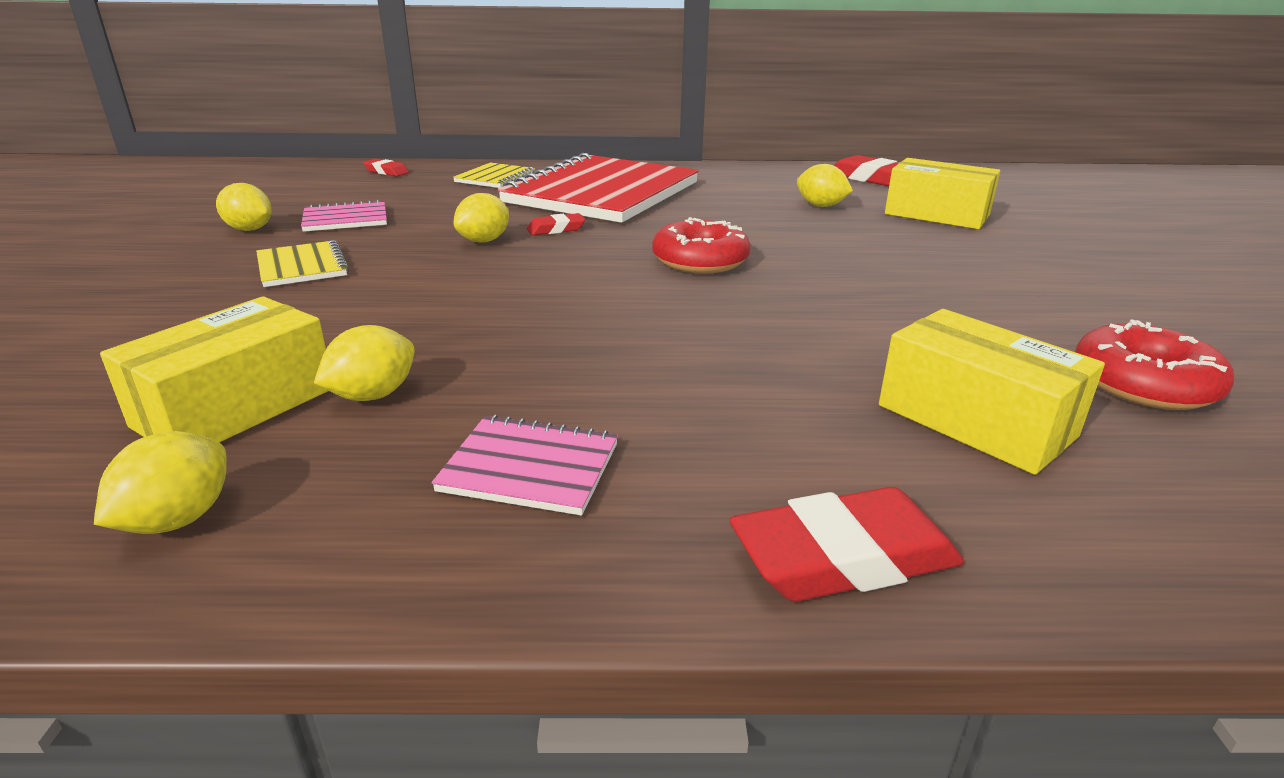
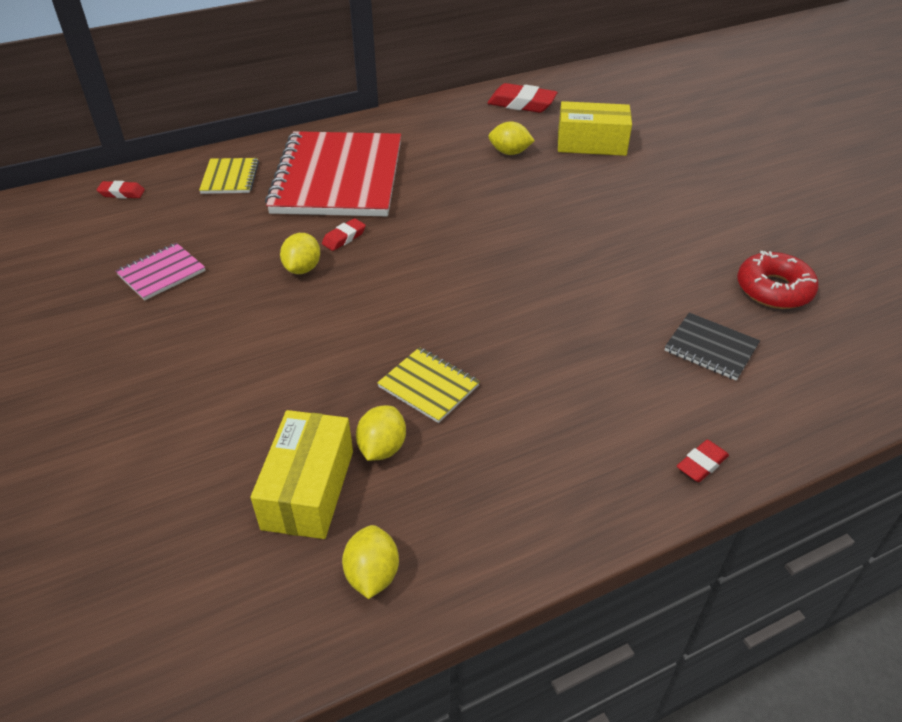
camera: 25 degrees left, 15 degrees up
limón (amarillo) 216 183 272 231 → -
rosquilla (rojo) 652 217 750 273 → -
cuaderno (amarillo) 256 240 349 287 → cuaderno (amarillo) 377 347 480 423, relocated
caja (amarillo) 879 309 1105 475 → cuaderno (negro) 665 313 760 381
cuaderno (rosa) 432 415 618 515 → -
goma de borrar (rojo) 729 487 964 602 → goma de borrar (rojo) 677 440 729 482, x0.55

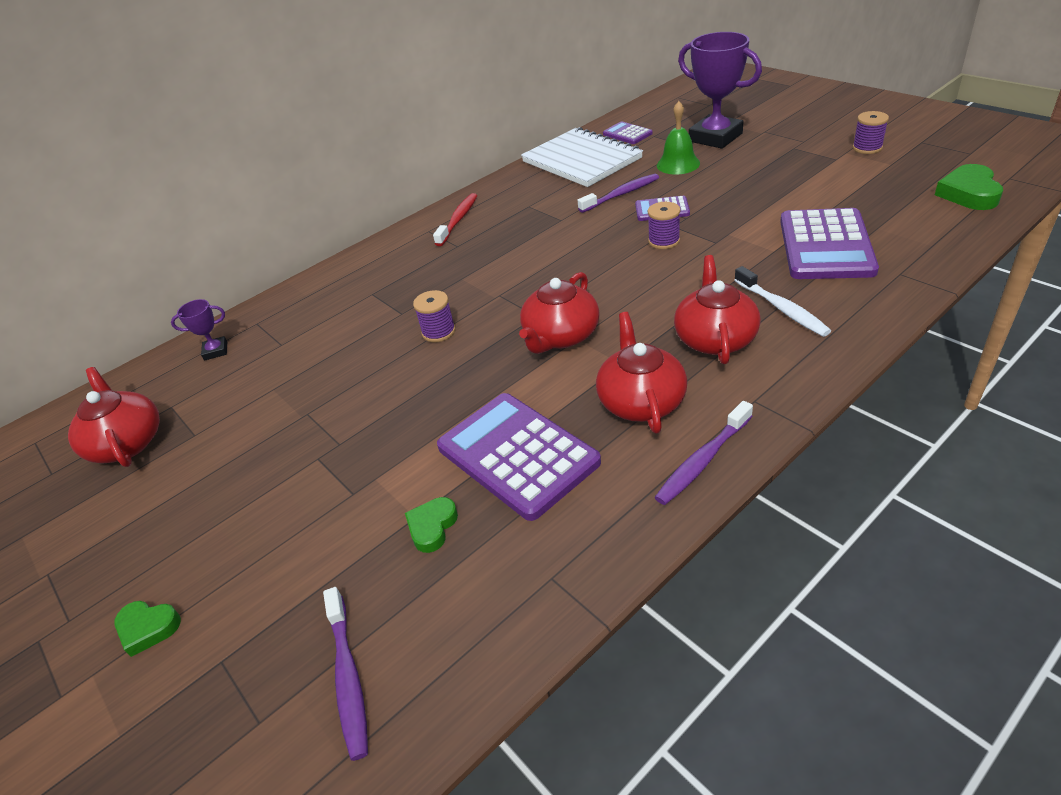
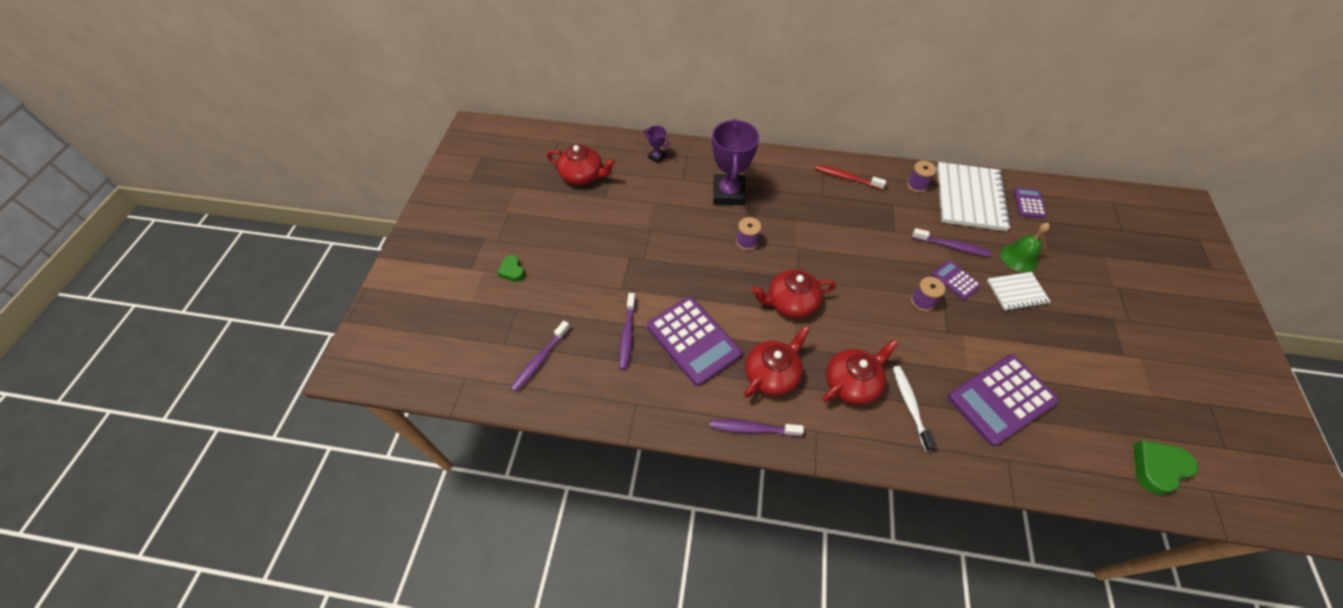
camera: 45 degrees right, 15 degrees up
trofeo (morado) 678 32 762 149 → trofeo (morado) 712 119 759 205, relocated
carrete (morado) 852 111 889 154 → carrete (morado) 907 161 936 192, relocated
cepillo de dientes (rojo) 433 193 477 246 → cepillo de dientes (rojo) 815 165 886 190, 135 degrees counterclockwise
cepillo de dientes (blanco) 734 266 831 337 → cepillo de dientes (blanco) 893 366 937 451, 150 degrees clockwise
tetera (rojo) 68 367 160 467 → tetera (rojo) 547 145 615 185, 90 degrees clockwise
calculadora (morado) 437 393 601 521 → calculadora (morado) 647 296 742 386, 135 degrees clockwise
corazón (verde) 405 497 458 553 → cepillo de dientes (morado) 619 293 636 370
- → cuaderno (blanco) 987 272 1051 311

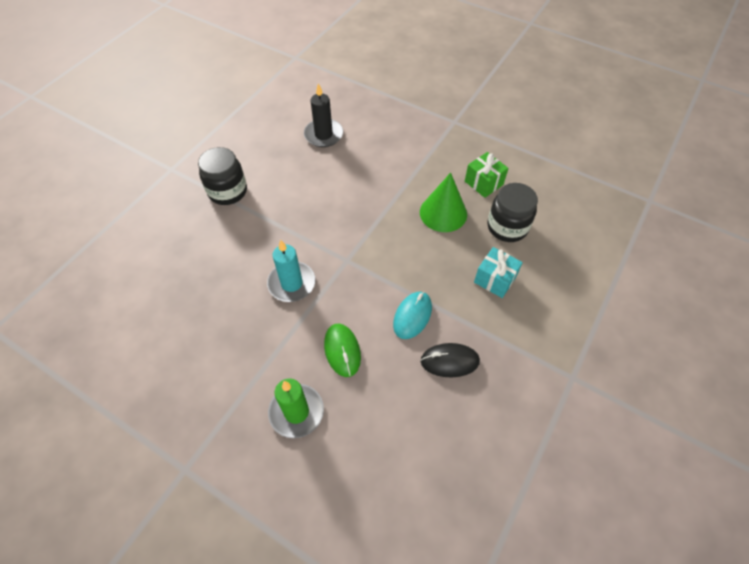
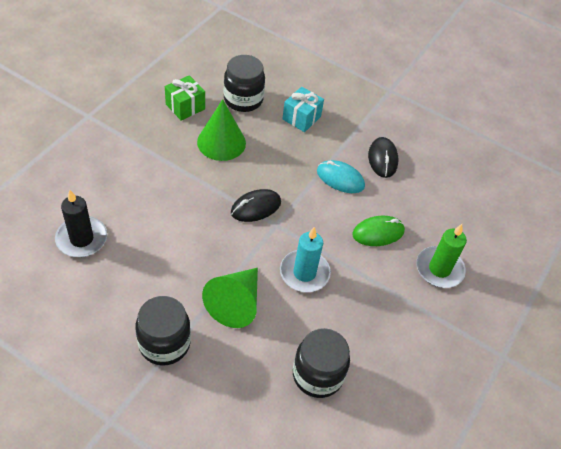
camera: 95 degrees left, 5 degrees down
- → ratón (negro) 231 189 281 222
- → cono (verde) 202 268 258 328
- → tarro (negro) 293 328 350 398

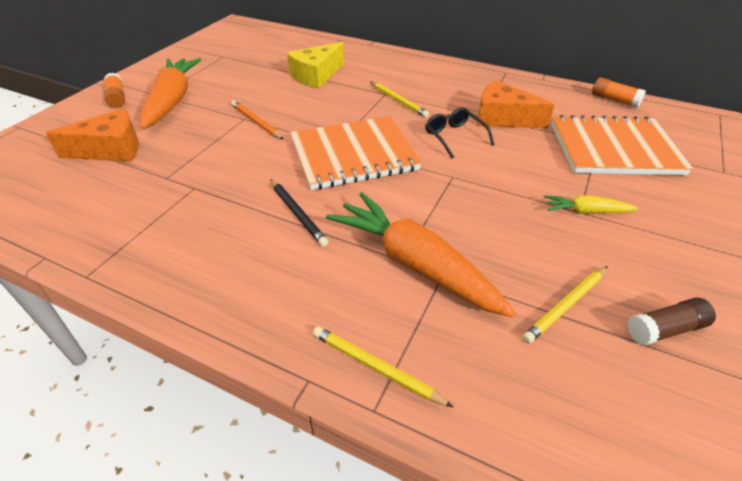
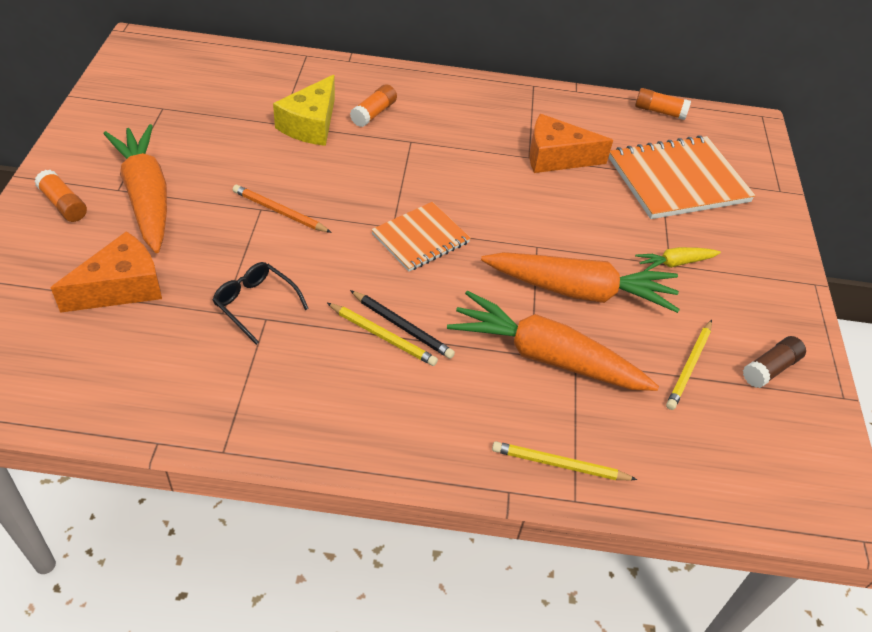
camera: 25 degrees left, 5 degrees up
lápiz (amarillo) 370 82 429 117 → lápiz (amarillo) 327 303 438 366, relocated
gafas (negro) 425 107 495 158 → gafas (negro) 213 262 309 345, relocated
cuaderno (naranja) 290 116 422 190 → cuaderno (naranja) 371 202 471 271, x0.61
- → barra de pegamento (naranja) 350 84 397 127
- → zanahoria (naranja) 481 252 680 313

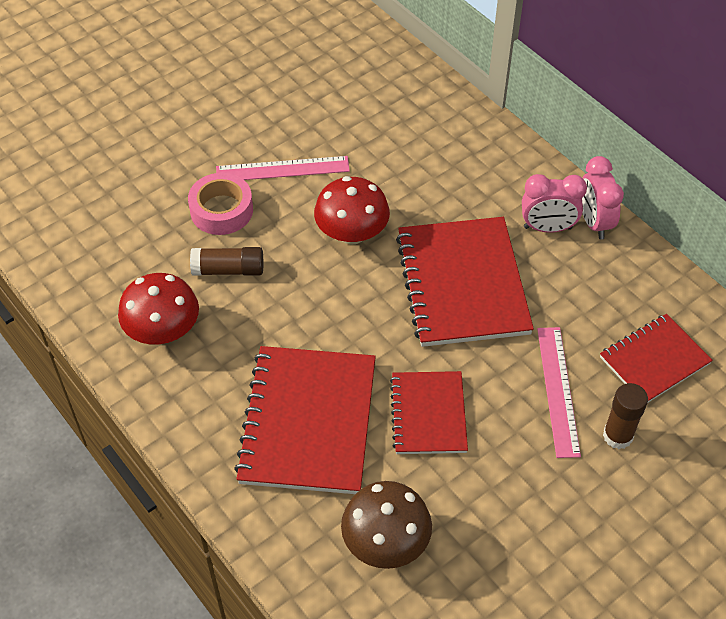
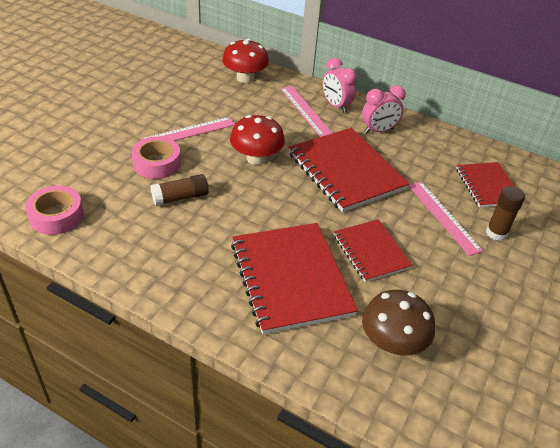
camera: 25 degrees left, 10 degrees down
despertador (rosa) 582 156 624 239 → despertador (rosa) 323 58 357 113, relocated
seta (rojo) 118 273 199 344 → seta (rojo) 222 39 269 83, relocated
cuaderno (rojo) 600 314 713 402 → cuaderno (rojo) 456 162 515 208, 45 degrees counterclockwise
- → regla (rosa) 280 86 332 137
- → cinta adhesiva (rosa) 25 185 84 235

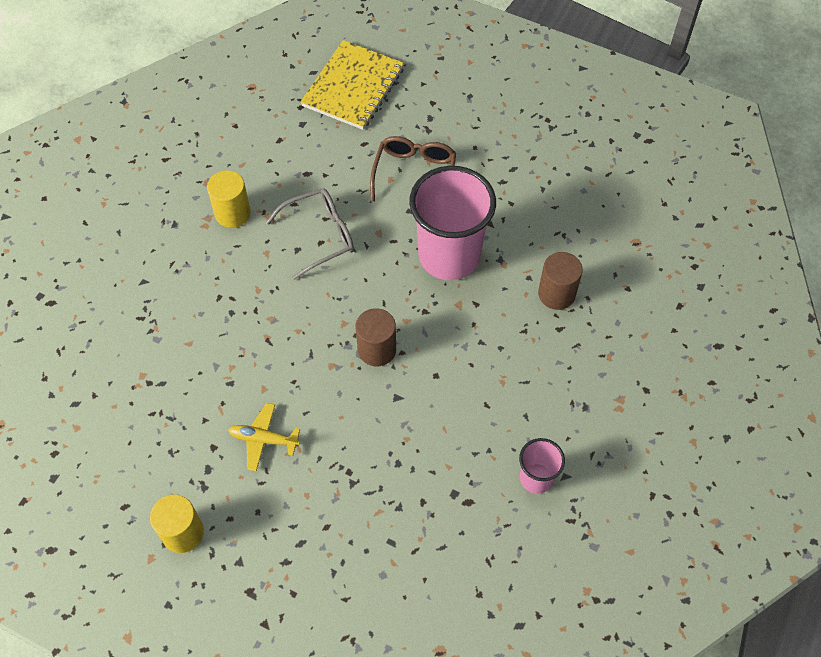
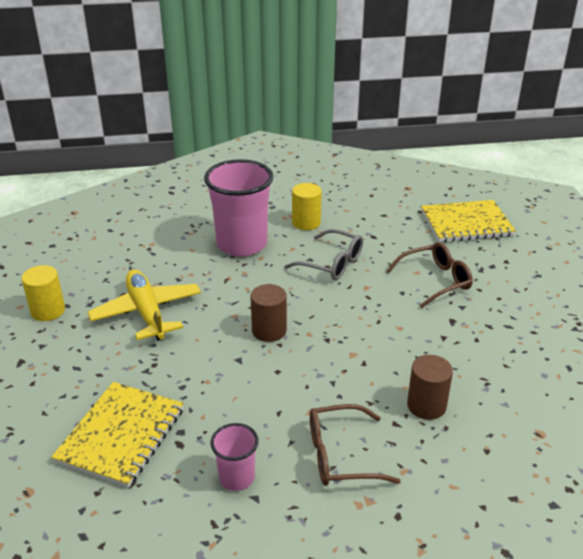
camera: 55 degrees right, 25 degrees down
vaso (rosa) 409 166 496 280 → vaso (rosa) 204 159 274 257, relocated
avión (amarillo) 228 403 300 471 → avión (amarillo) 88 269 201 340, x1.83
- → cuaderno (amarillo) 51 382 184 488
- → gafas (marrón) 310 404 401 486

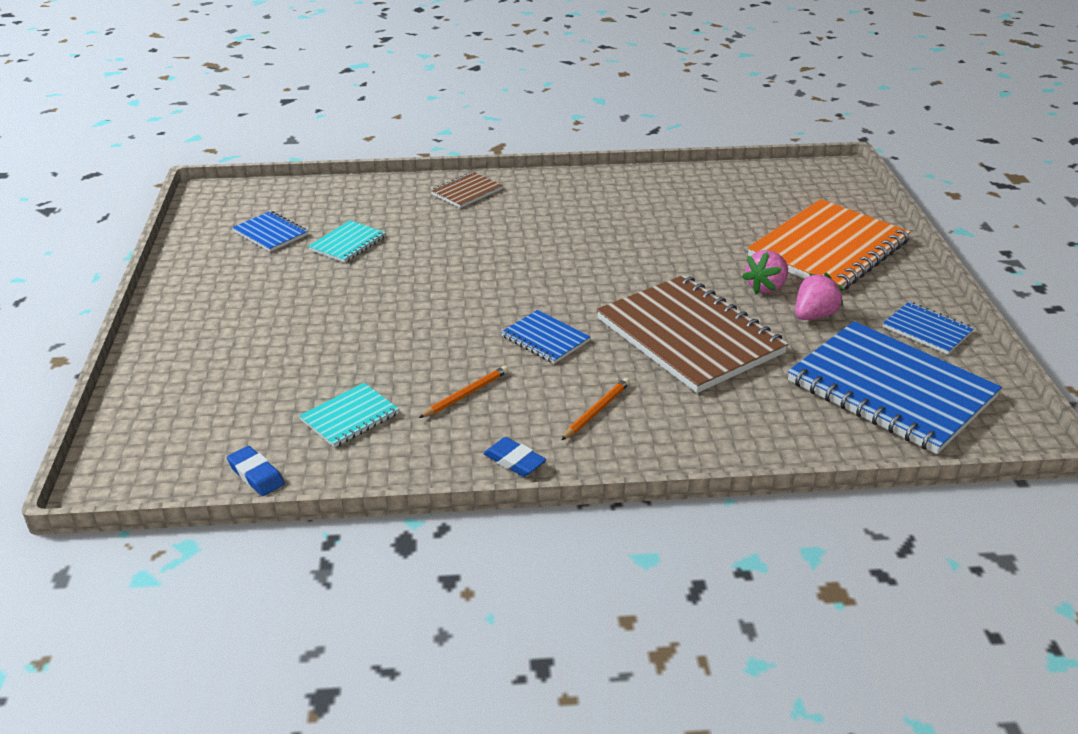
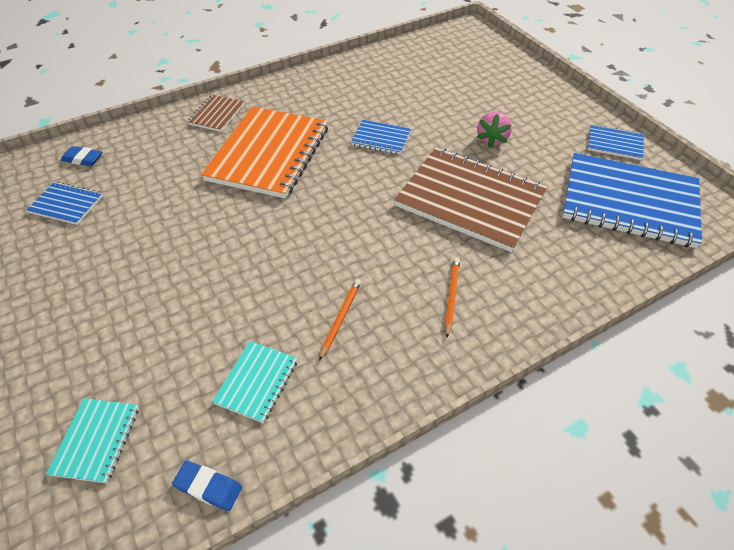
camera: 25 degrees left, 15 degrees up
cuaderno (naranja) 748 199 911 290 → cuaderno (naranja) 201 106 328 199, relocated
cuaderno (turquesa) 308 220 386 263 → cuaderno (turquesa) 46 398 139 484, relocated
fresa (rosa) 795 273 844 320 → -
cuaderno (azul) 501 310 590 364 → cuaderno (azul) 351 120 411 154, relocated
goma de borrar (azul) 483 437 546 477 → goma de borrar (azul) 61 146 102 166, relocated

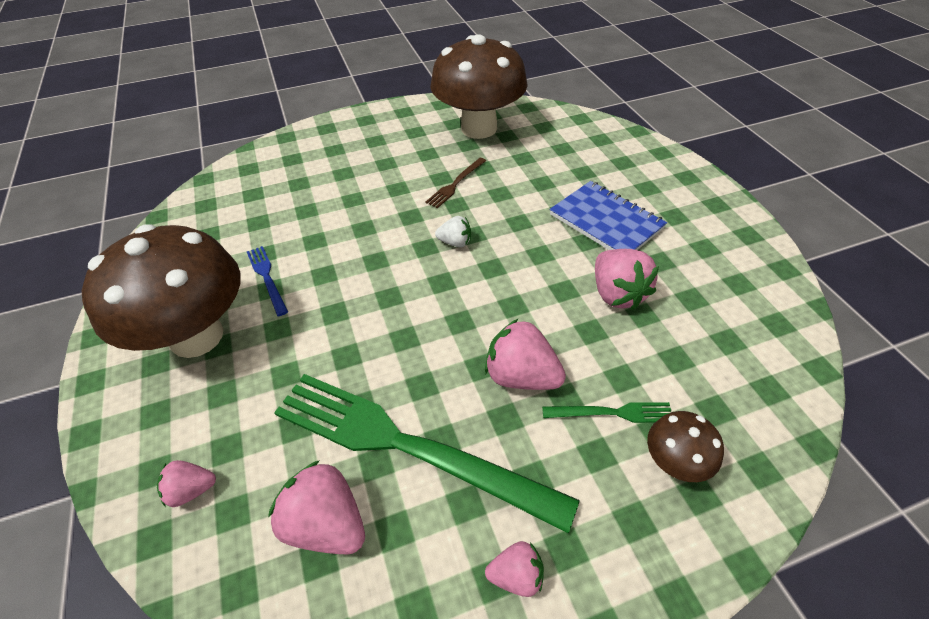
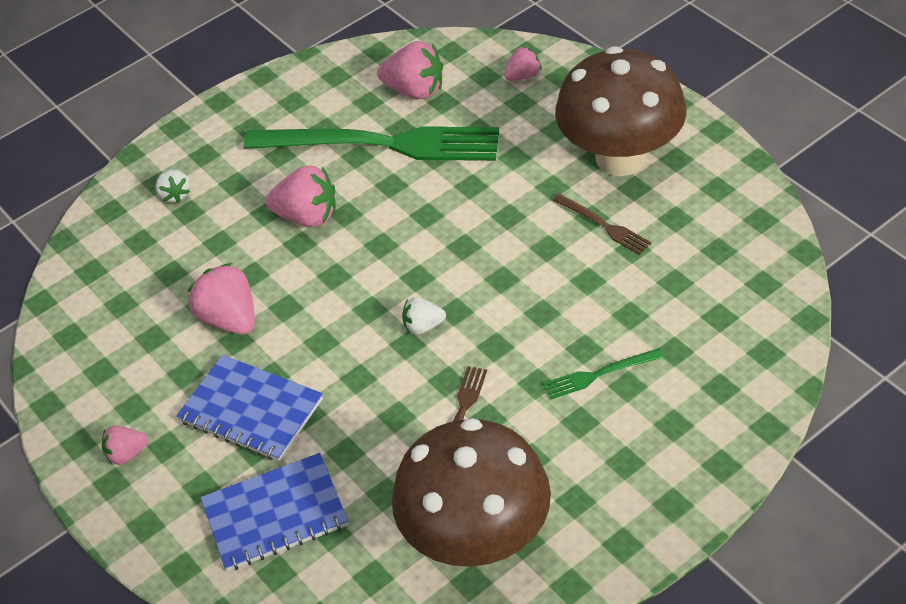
camera: 165 degrees right, 0 degrees up
tenedor (azul) 247 246 288 316 → tenedor (marrón) 553 194 651 255
tenedor (verde) 542 402 671 423 → tenedor (verde) 543 348 664 399, relocated
seta (marrón) 647 411 724 482 → fresa (blanco) 156 169 190 203
fresa (rosa) 485 541 544 597 → fresa (rosa) 102 426 149 465, relocated
- → cuaderno (azul) 201 453 348 571

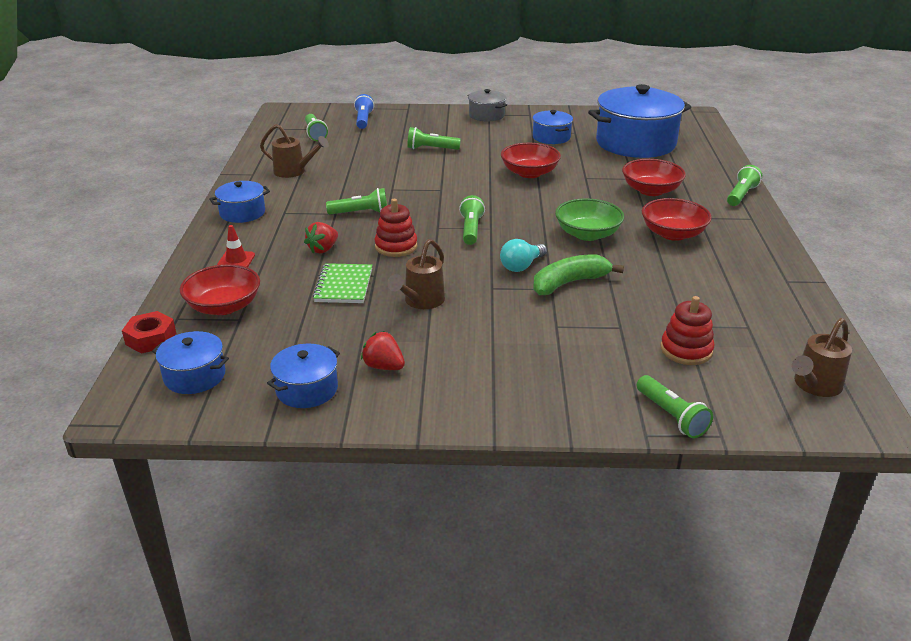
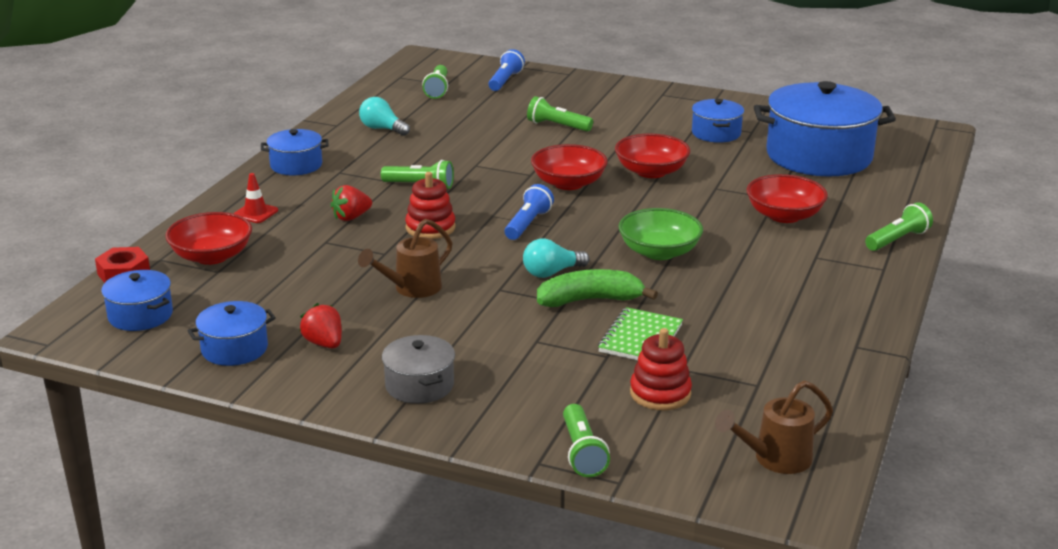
camera: 20 degrees right, 5 degrees down
olla (gris) 467 89 507 122 → olla (gris) 382 335 455 404, relocated
regadera (marrón) 260 124 329 178 → bombilla (turquesa) 359 97 410 136
lámpara de mano (verde) 459 195 485 245 → lámpara de mano (azul) 505 184 554 240
cuenco (rojo) 642 198 712 241 → cuenco (rojo) 531 144 608 190, relocated
cuaderno (verde) 313 263 372 303 → cuaderno (verde) 598 307 683 360, relocated

